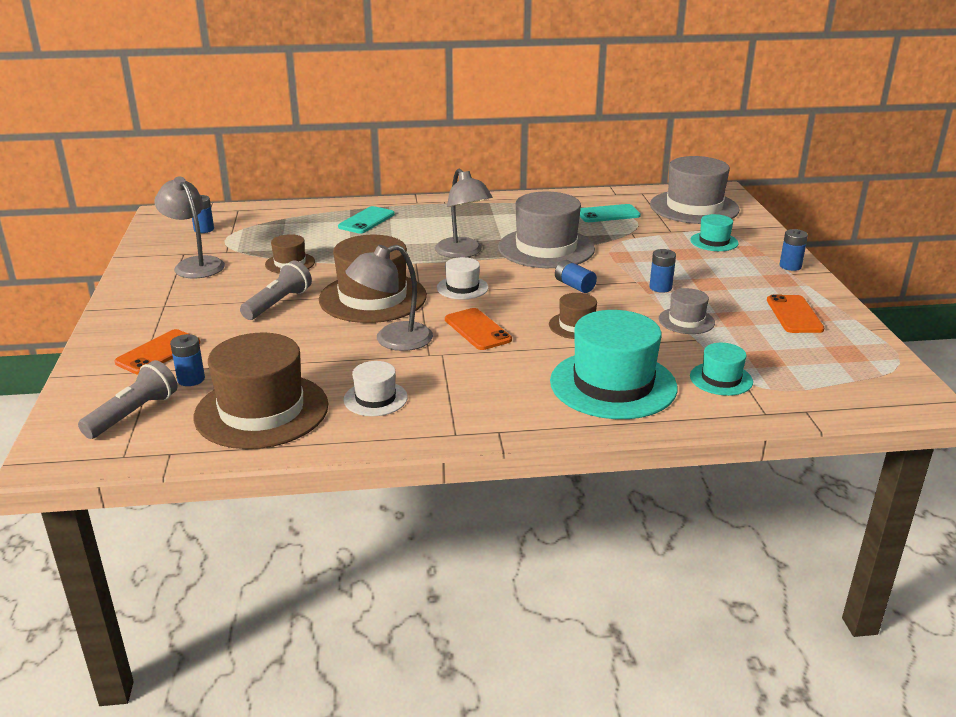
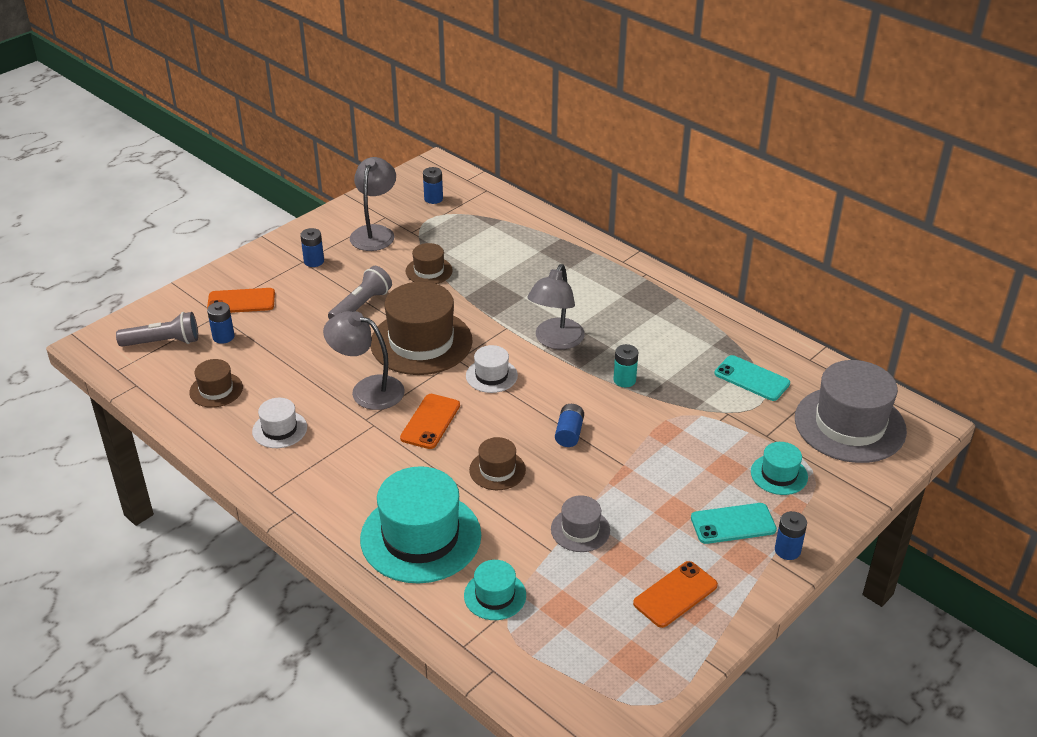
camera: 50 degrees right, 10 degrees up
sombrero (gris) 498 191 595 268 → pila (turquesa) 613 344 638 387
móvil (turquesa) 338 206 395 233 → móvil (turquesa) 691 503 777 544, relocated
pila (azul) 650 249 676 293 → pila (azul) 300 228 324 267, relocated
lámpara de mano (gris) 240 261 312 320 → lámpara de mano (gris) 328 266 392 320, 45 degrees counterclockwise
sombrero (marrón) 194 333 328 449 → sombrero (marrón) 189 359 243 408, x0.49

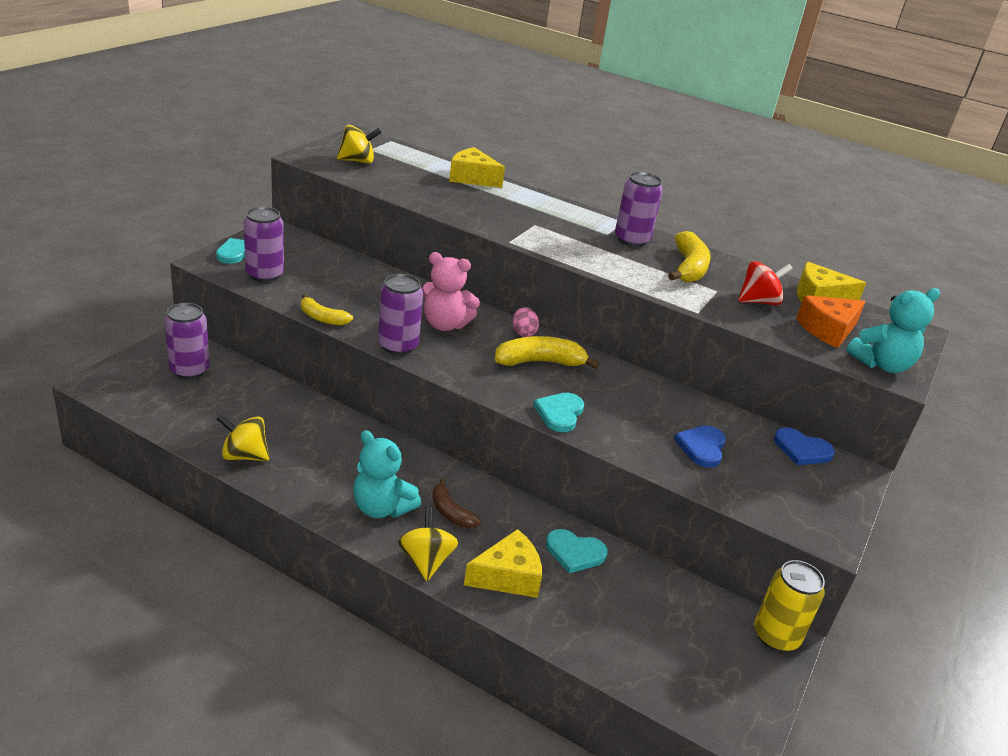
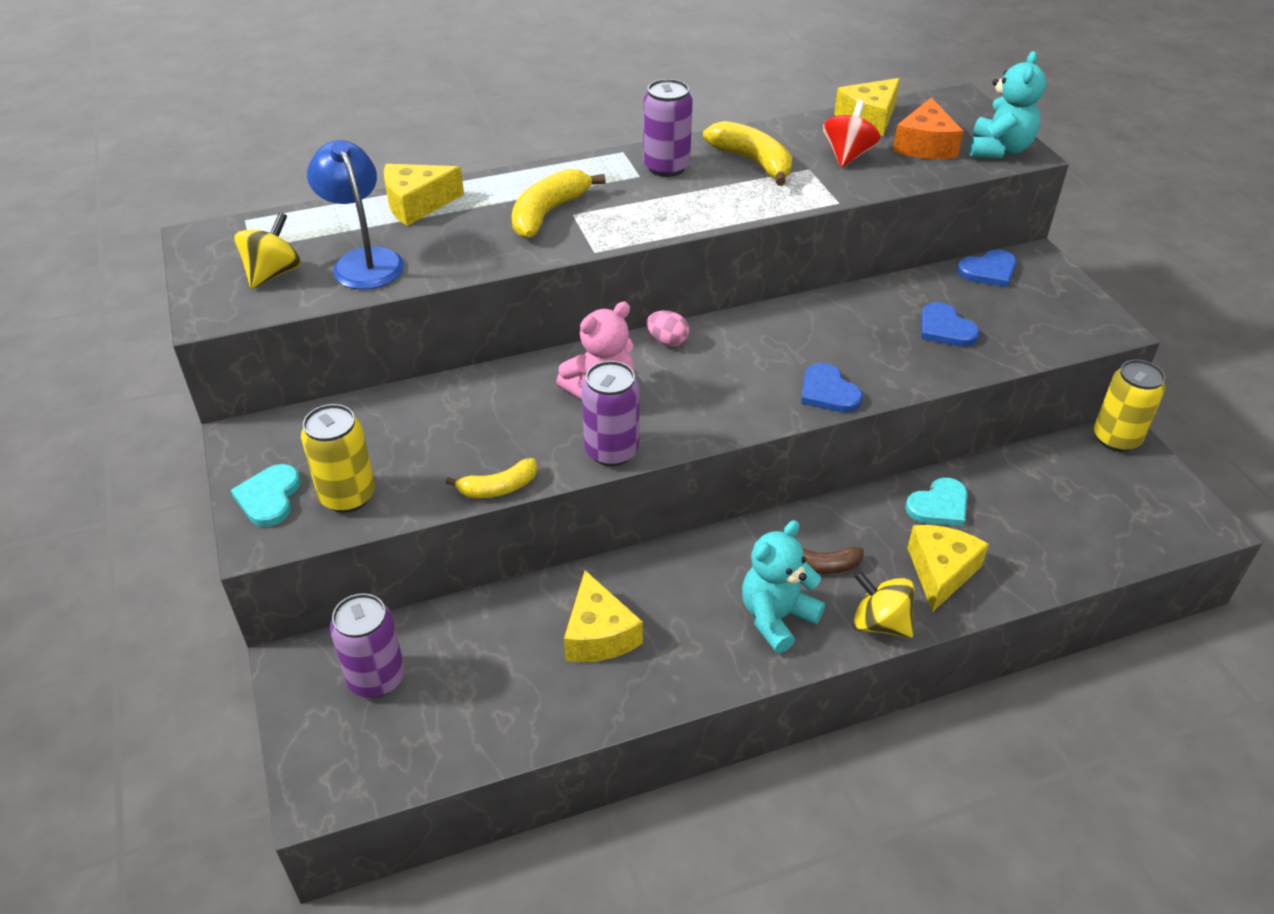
camera: 45 degrees left, 10 degrees up
lata (morado) 244 207 284 282 → lata (amarillo) 301 404 375 513
plátano (amarillo) 495 336 599 369 → plátano (amarillo) 511 169 606 239, relocated
corazón (turquesa) 533 393 584 432 → corazón (azul) 801 363 863 413
peonza (amarillo) 217 414 269 461 → -
osito (turquesa) 353 430 421 518 → osito (turquesa) 742 520 825 653, 150 degrees clockwise
- → lámpara (azul) 307 140 404 290
- → queso (amarillo) 564 570 643 662

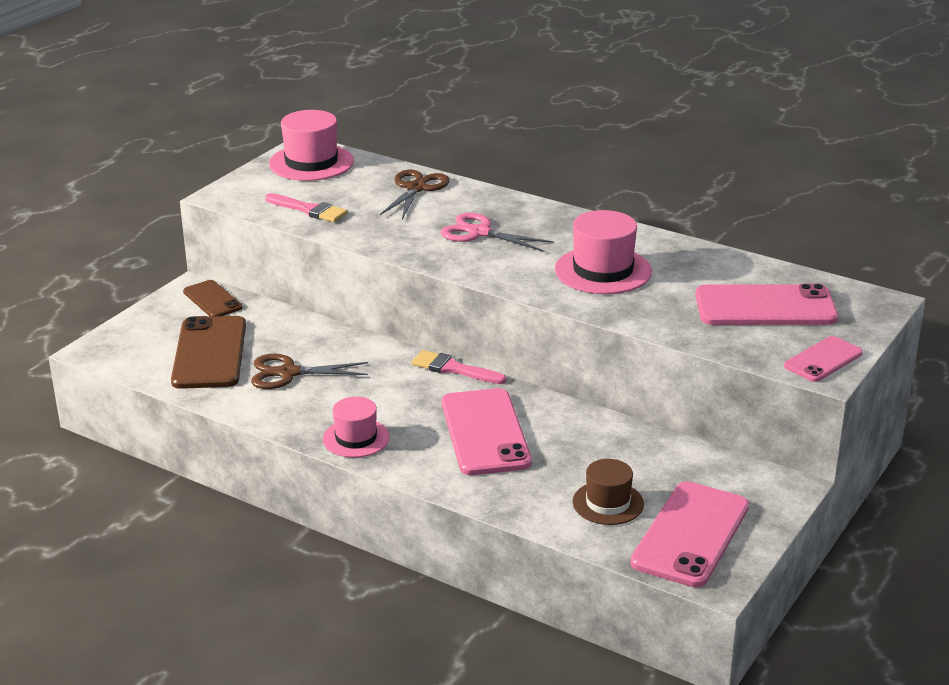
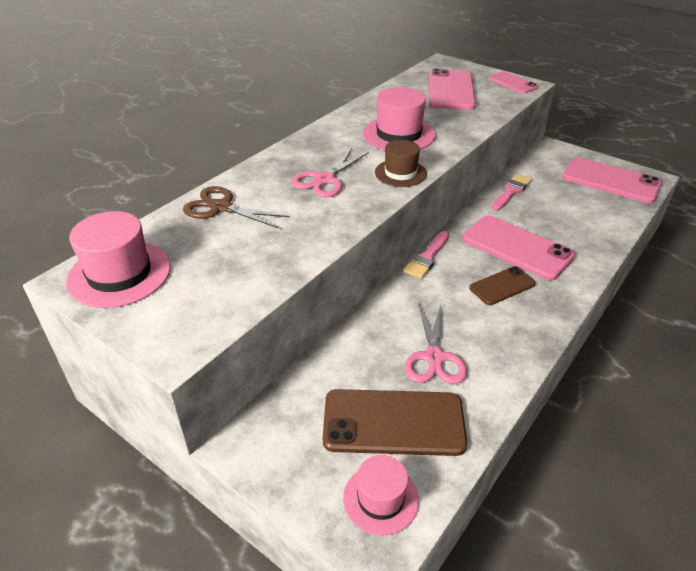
camera: 85 degrees left, 10 degrees up
pincel (rosa) 265 193 348 222 → pincel (rosa) 491 174 532 211, relocated
móvil (marrón) 183 280 243 317 → móvil (marrón) 469 266 536 305, relocated
tijeras (marrón) 251 354 368 389 → tijeras (rosa) 405 304 467 384
móvil (rosa) 441 388 532 475 → móvil (rosa) 462 215 575 280, 45 degrees clockwise
sombrero (rosa) 323 397 390 458 → sombrero (rosa) 343 455 419 535, relocated
sombrero (marrón) 572 459 644 525 → sombrero (marrón) 375 140 427 187, relocated

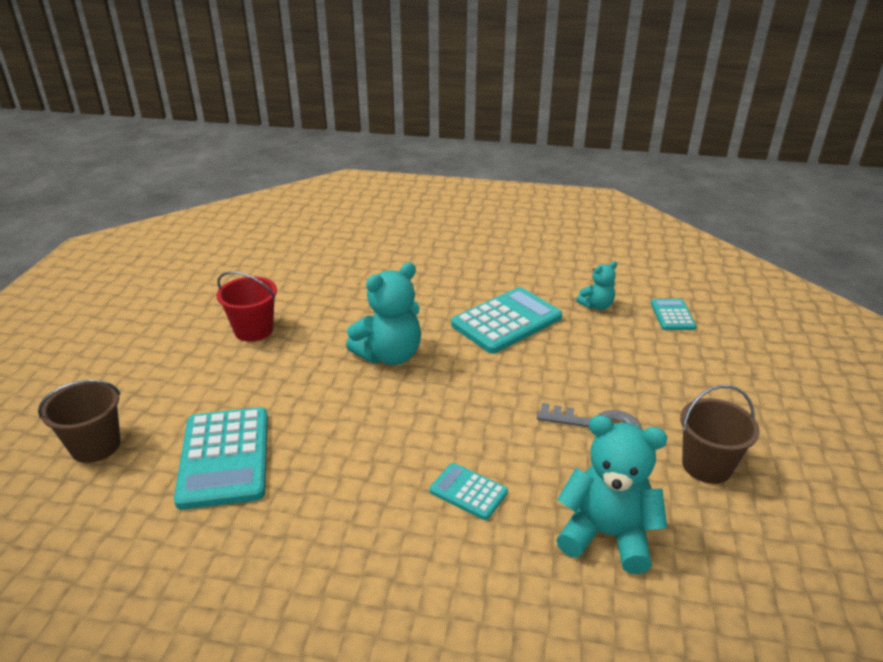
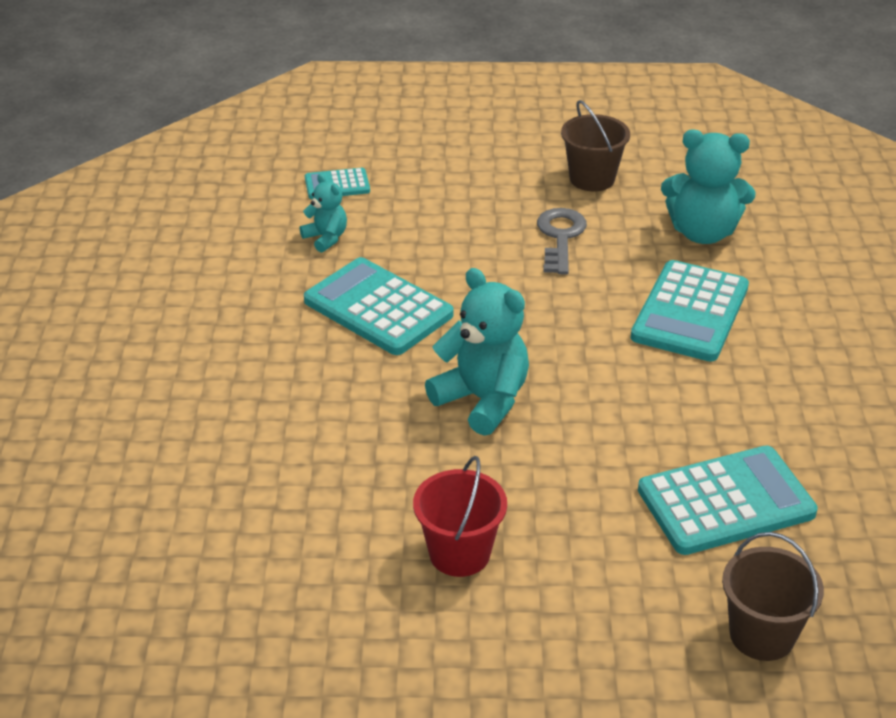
camera: 100 degrees left, 5 degrees up
osito (turquesa) 556 415 668 574 → osito (turquesa) 661 130 756 244, 90 degrees counterclockwise
calculadora (turquesa) 430 463 508 520 → calculadora (turquesa) 631 260 749 362, x1.92

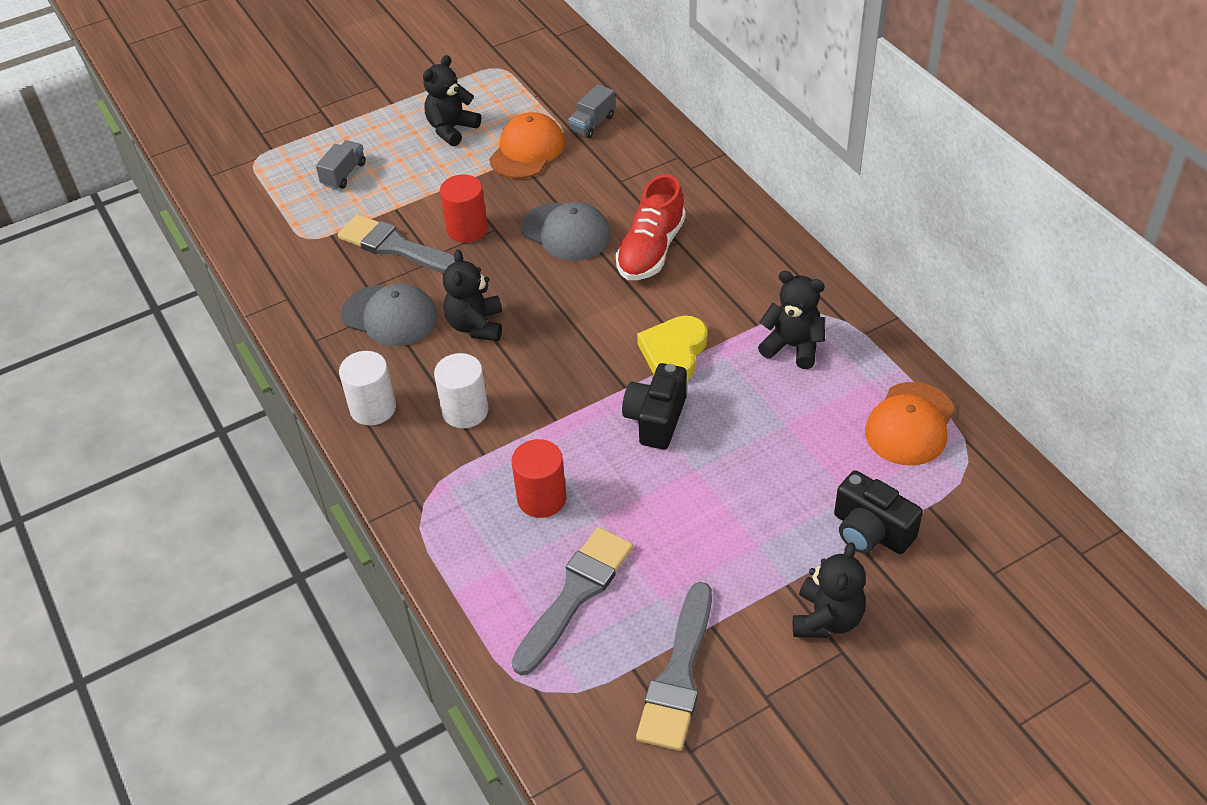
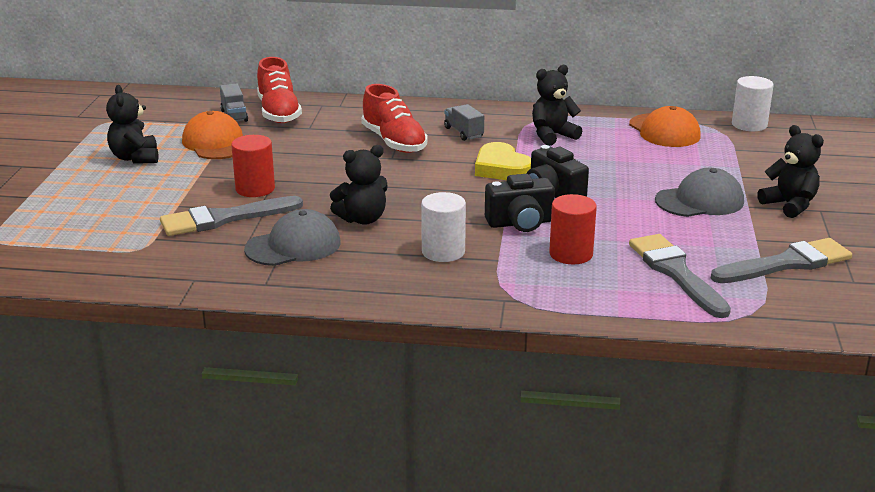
camera: 55 degrees left, 20 degrees down
camión (gris) 316 140 366 189 → camión (gris) 444 104 484 141, relocated
gorra (gris) 521 202 611 261 → gorra (gris) 655 168 744 217, relocated
osito (negro) 443 249 502 341 → osito (negro) 330 145 388 225, 60 degrees counterclockwise
cilindro (blanco) 339 351 396 426 → cilindro (blanco) 732 76 774 131, relocated
cámara (negro) 834 470 923 554 → cámara (negro) 485 174 555 232, relocated
pincel (gris) 636 582 712 751 → pincel (gris) 711 238 852 283, 75 degrees counterclockwise
- → zapato (rojo) 257 57 302 123

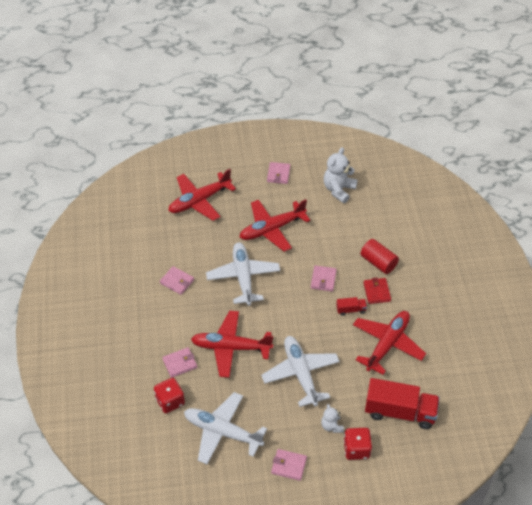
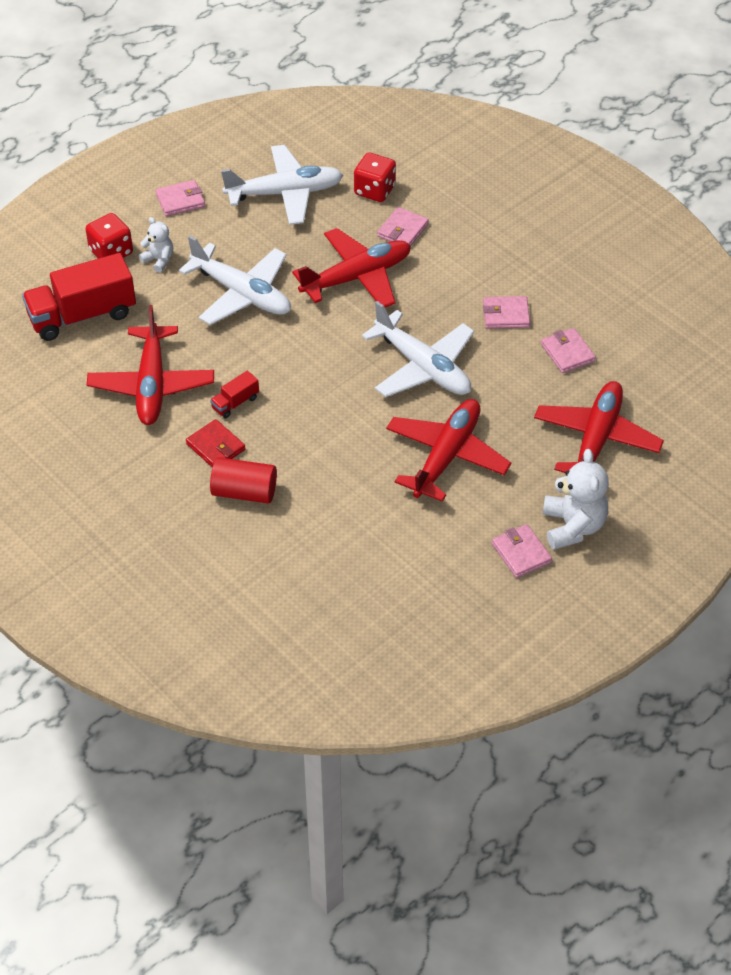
camera: 145 degrees right, 0 degrees up
osito (blanco) 324 147 358 203 → osito (blanco) 543 449 609 550, relocated
cartera (rosa) 311 265 337 292 → cartera (rosa) 541 328 596 373, relocated

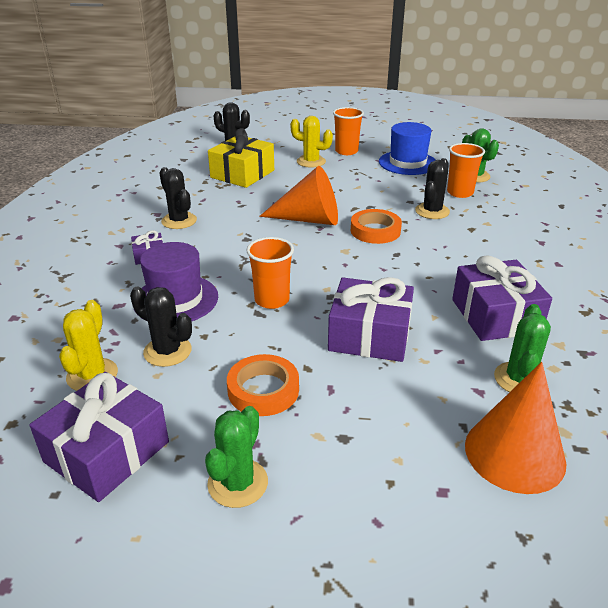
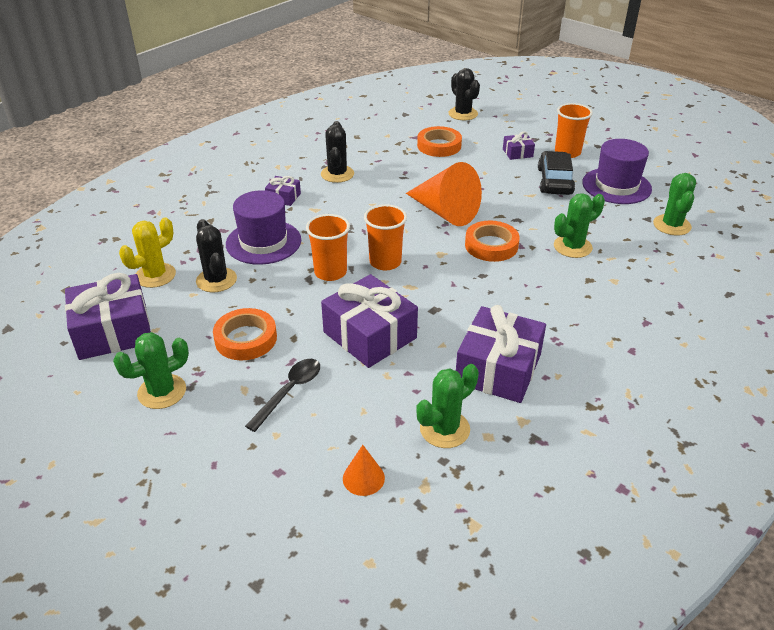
camera: 35 degrees right, 5 degrees up
cactus (amarillo) 290 116 333 168 → regalo (morado) 503 131 535 160
sombrero (azul) 379 122 436 175 → sombrero (morado) 582 139 652 204
regalo (amarillo) 208 128 274 188 → cinta adhesiva (naranja) 417 126 462 157
vaso (naranja) 447 143 485 198 → vaso (naranja) 364 204 407 271, relocated
cactus (negro) 415 158 450 219 → cactus (verde) 554 193 605 258
cono (naranja) 465 362 566 494 → cono (naranja) 343 445 385 496, x0.46
- → coche (negro) 538 151 575 195
- → cuchara (negro) 245 359 320 432

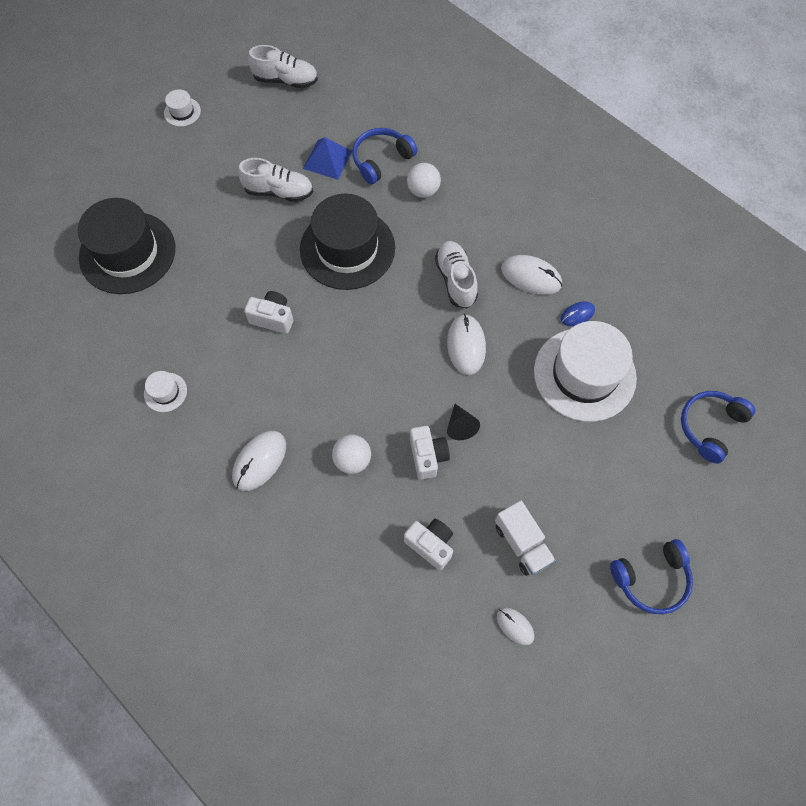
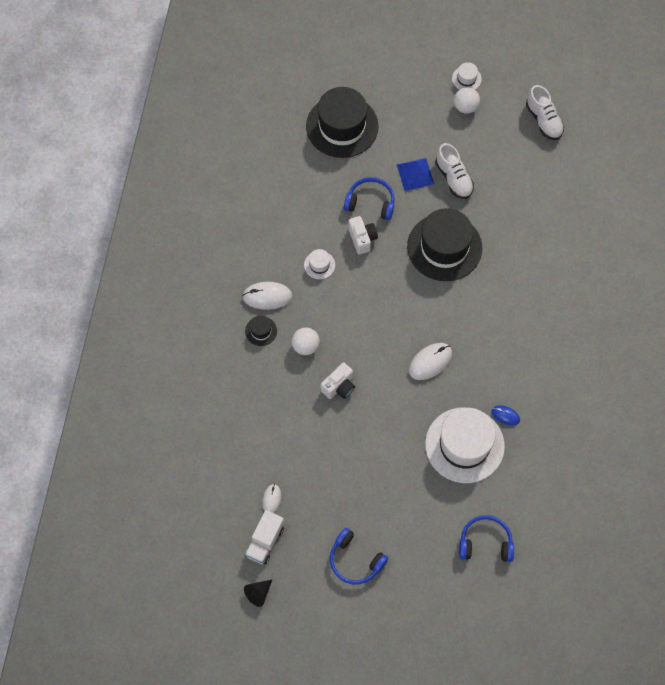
camera: 55 degrees right, 0 degrees up
auriculares (azul) 353 128 418 184 → auriculares (azul) 344 177 395 220, relocated
pirámide (azul) 303 137 352 180 → pirámide (azul) 397 158 434 191, relocated
pelota (blanco) 407 163 441 198 → pelota (blanco) 454 87 480 114, relocated
zapato (blanco) 435 241 478 308 → -
ratón (blanco) 501 255 562 295 → -
sombrero (blanco) 144 371 187 412 → sombrero (blanco) 304 249 335 279, relocated
cono (negro) 447 404 480 440 → cono (negro) 244 579 273 607, relocated
camión (blanco) 495 501 556 576 → camión (blanco) 245 510 284 565, relocated
cámara (blanco) 404 519 453 570 → -
- → sombrero (negro) 245 315 277 346

